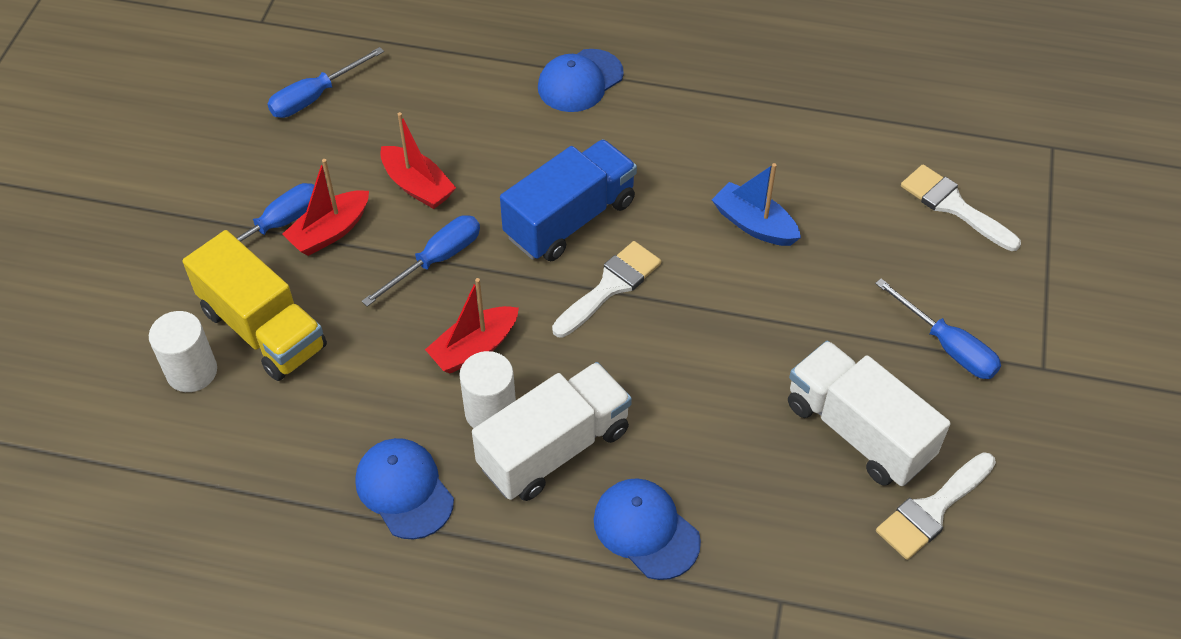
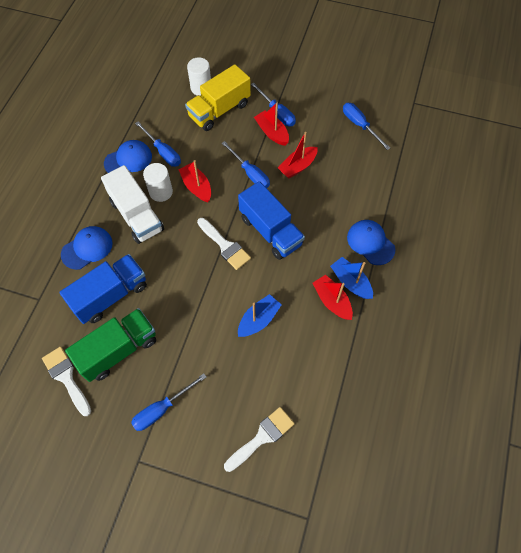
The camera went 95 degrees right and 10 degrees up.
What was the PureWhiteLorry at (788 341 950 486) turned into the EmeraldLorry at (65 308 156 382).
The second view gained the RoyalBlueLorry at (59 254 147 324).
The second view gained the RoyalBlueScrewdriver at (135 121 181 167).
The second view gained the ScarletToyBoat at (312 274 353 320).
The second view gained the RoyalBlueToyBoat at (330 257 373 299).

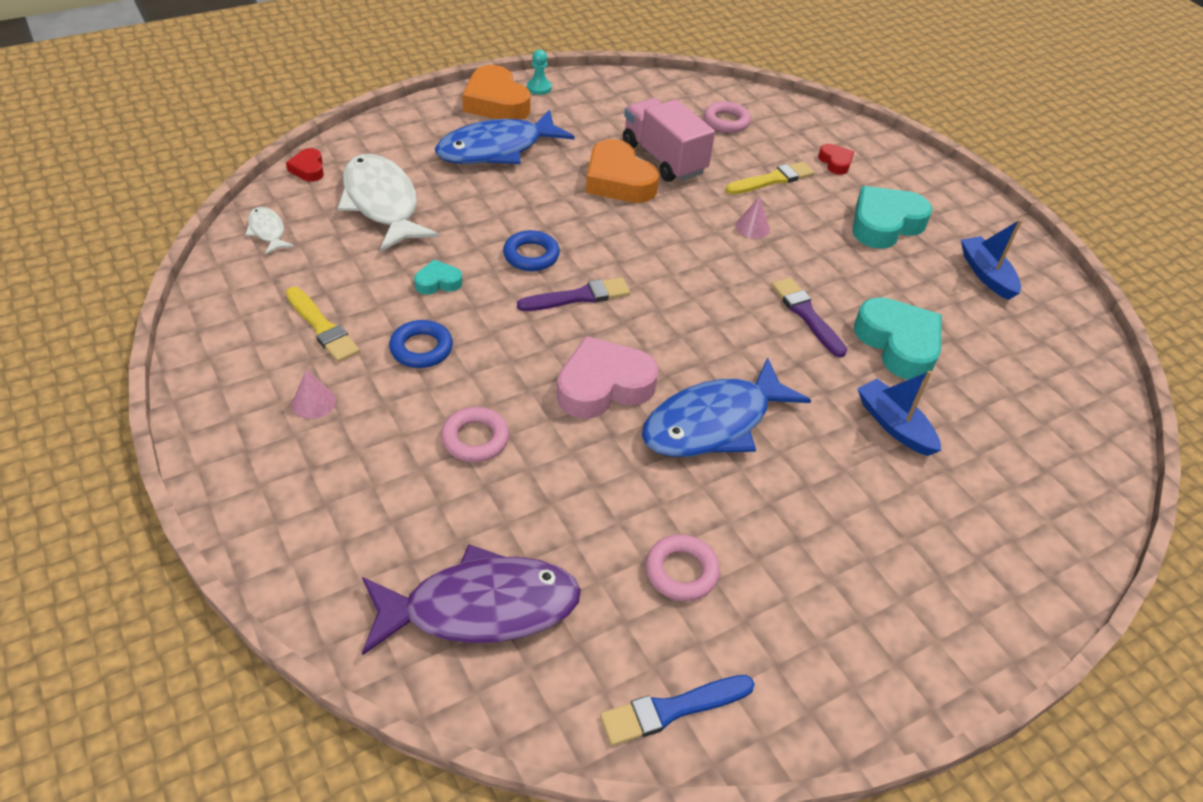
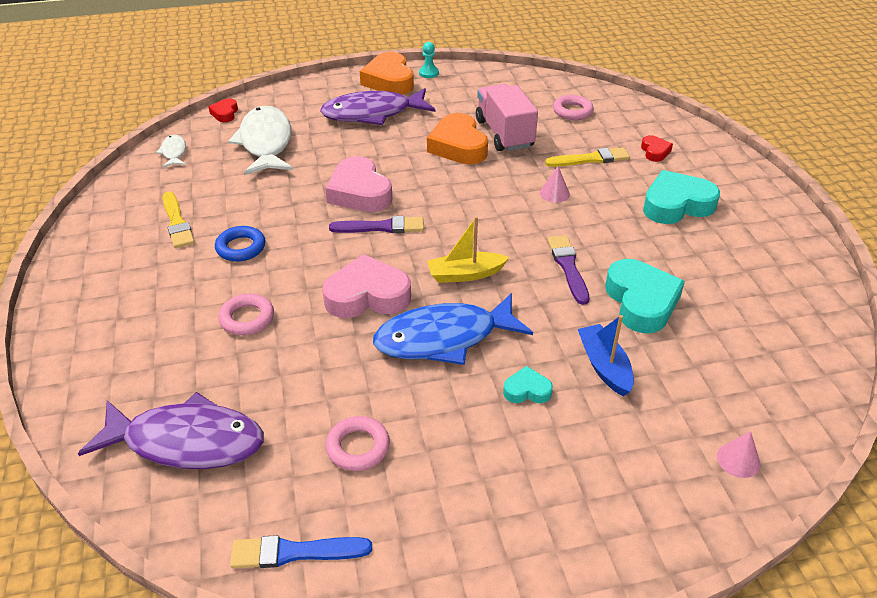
The camera went 20 degrees right and 5 degrees down.
The PinkConeShape ended up elsewhere, having gone from (292 370 336 419) to (717 431 760 478).
The TurquoiseHeart ended up elsewhere, having gone from (414 260 462 294) to (503 366 553 403).
What was the RoyalBlueFish at (435 110 575 164) turned into the PurpleFish at (320 88 436 125).
Where the RoyalBlueRing stood at (503 230 560 271), the PinkHeart came to stand at (325 156 392 212).
The second view lost the RoyalBlueToyBoat at (961 219 1022 300).
The second view gained the BrightYellowToyBoat at (427 216 509 283).

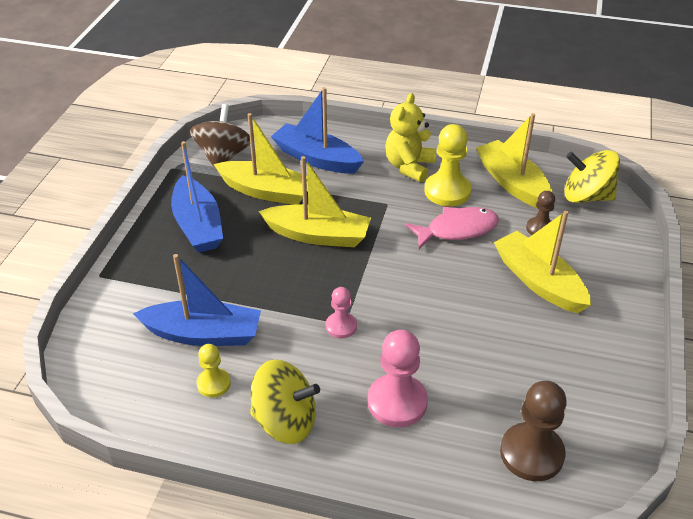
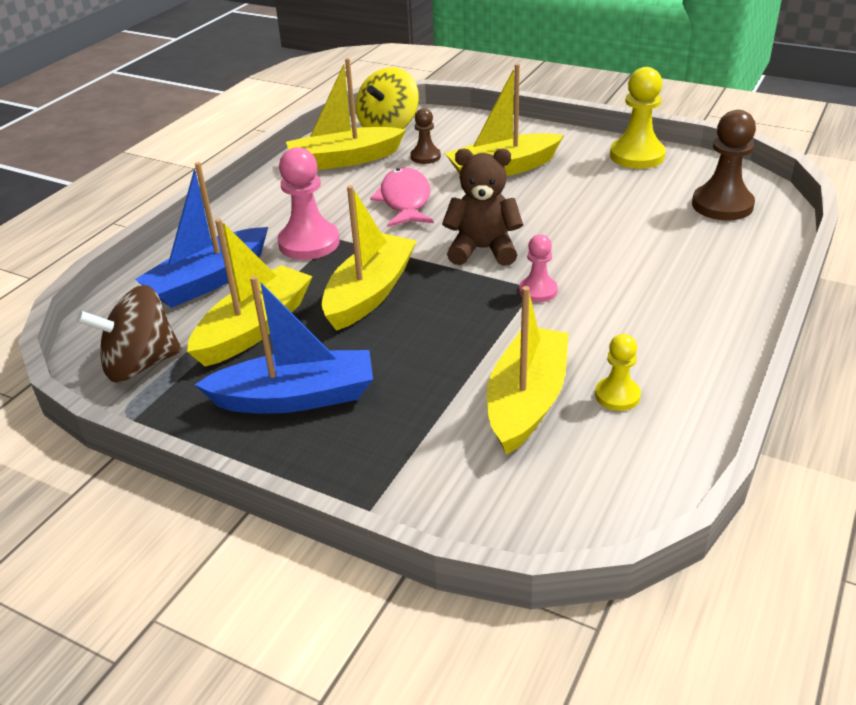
The camera went 75 degrees left and 5 degrees down.
What was the RoyalBlueToyBoat at (133 254 261 346) turned into the BrightYellowToyBoat at (487 286 569 455).
The DarkBrownWhirligig at (190 104 250 170) ended up facing another way, 45 degrees counterclockwise from before.
The second view lost the BrightYellowWhirligig at (250 360 320 444).
The PinkChessPawn ended up elsewhere, having gone from (368 330 428 427) to (277 147 340 260).
The second view lost the BrightYellowStuffedBear at (385 93 436 182).
The BrightYellowChessPawn ended up elsewhere, having gone from (424 124 472 206) to (610 67 666 169).
The second view gained the DarkBrownStuffedBear at (442 149 523 266).

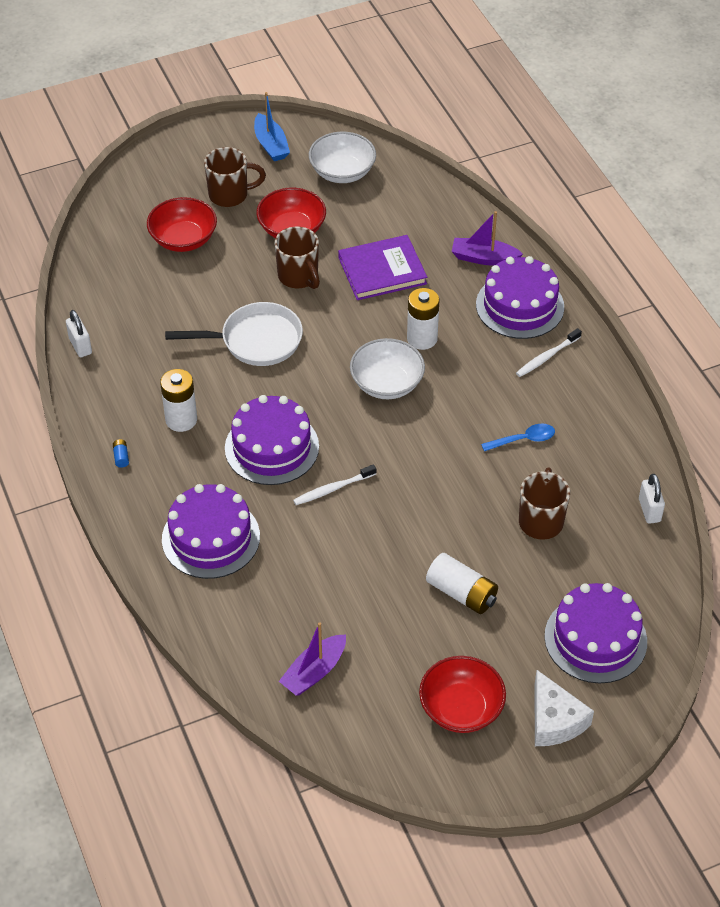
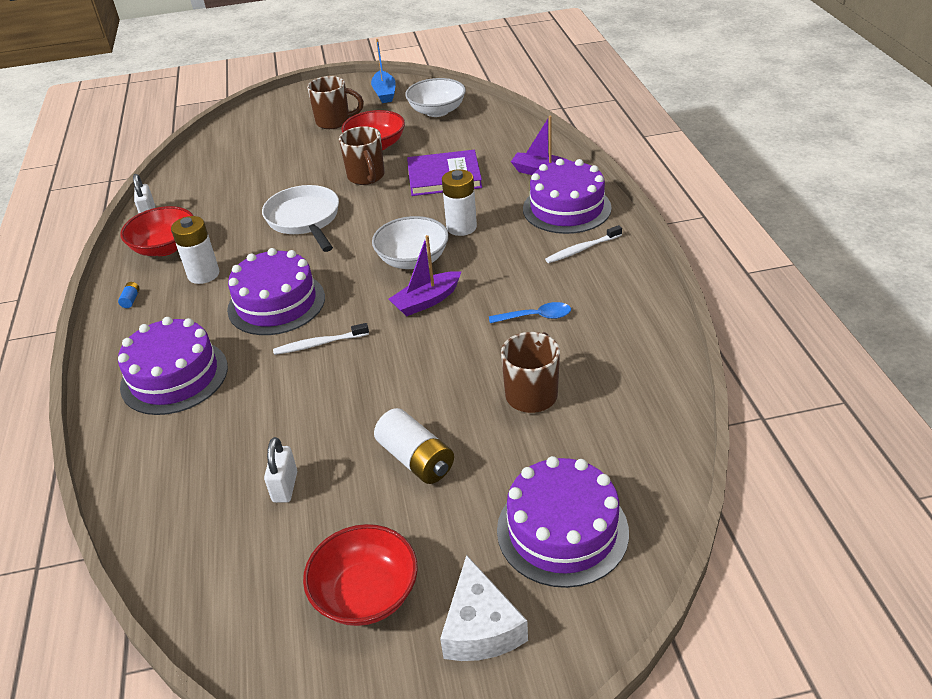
The camera went 15 degrees right and 10 degrees down.
The ScarletDeepDish ended up elsewhere, having gone from (147 197 217 252) to (120 206 193 256).
The PureWhiteSkillet at (165 302 303 366) ended up facing another way, 120 degrees counterclockwise from before.
The PurpleToyBoat ended up elsewhere, having gone from (279 622 346 696) to (389 235 461 316).
The PureWhiteLock ended up elsewhere, having gone from (639 474 665 524) to (264 437 297 503).

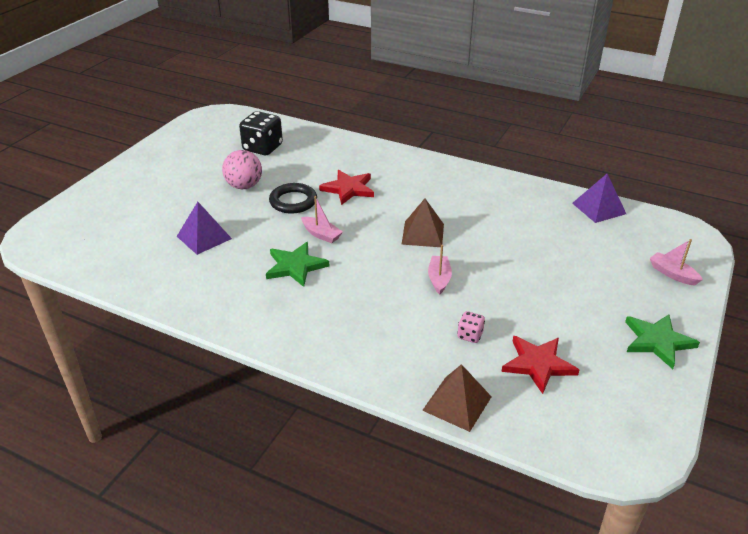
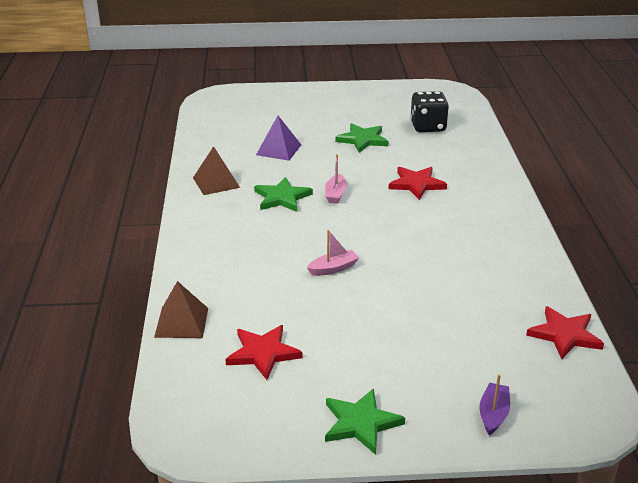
The camera went 60 degrees right and 5 degrees down.
Where the PinkBall stood at (222 150 262 189), the EmeraldStar came to stand at (335 123 389 153).
The second view lost the EbonyRing at (269 183 317 214).
The DarkBrownSolidPyramid ended up elsewhere, having gone from (402 199 444 247) to (193 146 240 195).
The second view lost the PinkDie at (457 311 485 343).
Where the PurpleSolidPyramid stood at (572 174 626 223), the ScarletStar came to stand at (526 306 604 359).
What was the PinkToyBoat at (650 239 703 286) turned into the PurpleToyBoat at (479 374 510 435).

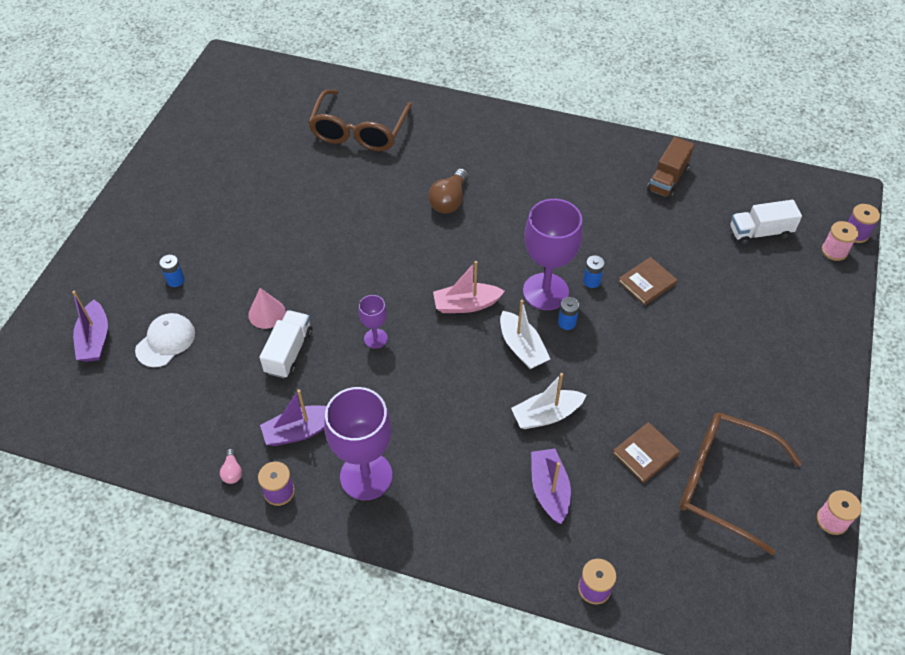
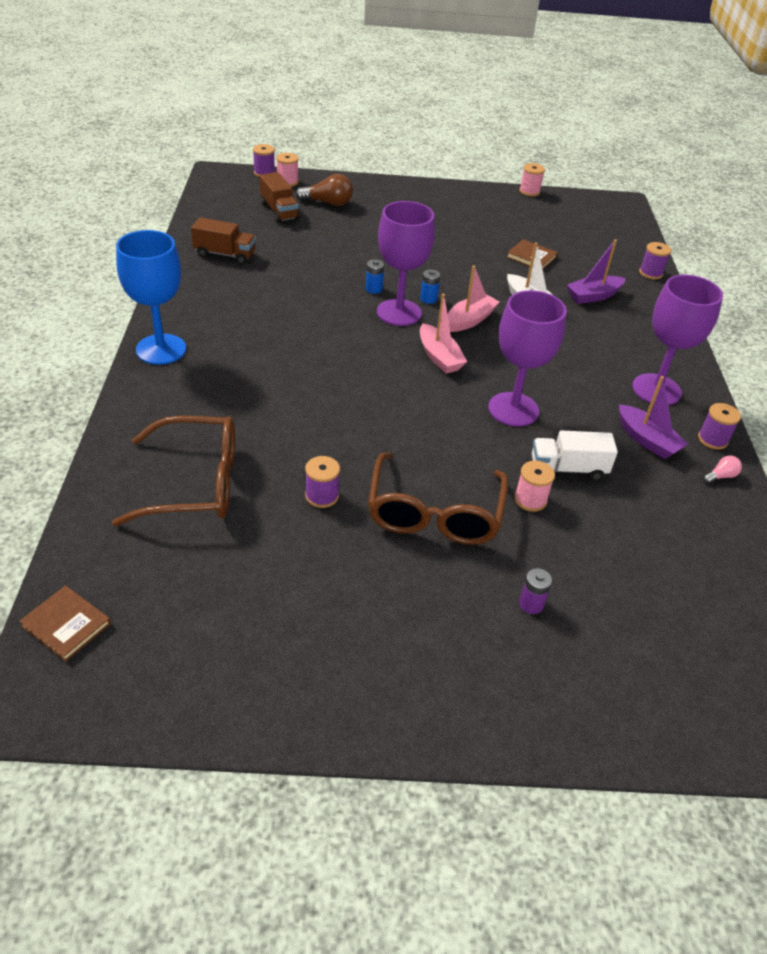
The camera went 110 degrees left and 10 degrees down.
The second view lost the PurpleToyBoat at (72 291 108 362).
The second view lost the PureWhiteBaseballCap at (135 313 195 367).
What was the RoyalBlueAaBattery at (159 255 185 287) turned into the PurpleAaBattery at (519 568 552 614).
Where the PinkConeShape stood at (248 288 286 329), the PinkReelOfThread came to stand at (514 461 555 512).
The size of the PurpleChalice at (358 295 388 349) changed by a factor of 2.02.
The DarkBrownLightbulb ended up elsewhere, having gone from (428 168 468 214) to (296 174 353 206).
What was the PureWhiteToyBoat at (500 300 550 369) turned into the PinkToyBoat at (447 266 499 332).
The DarkBrownBook ended up elsewhere, having gone from (618 257 677 305) to (19 585 111 662).
The DarkBrownEyeglasses ended up elsewhere, having gone from (680 412 802 555) to (368 453 508 545).
What was the PureWhiteLorry at (730 200 802 245) turned into the DarkBrownLorry at (260 172 299 223).
The second view gained the RoyalBlueChalice at (116 230 186 365).
The second view gained the PurpleReelOfThread at (305 456 340 508).

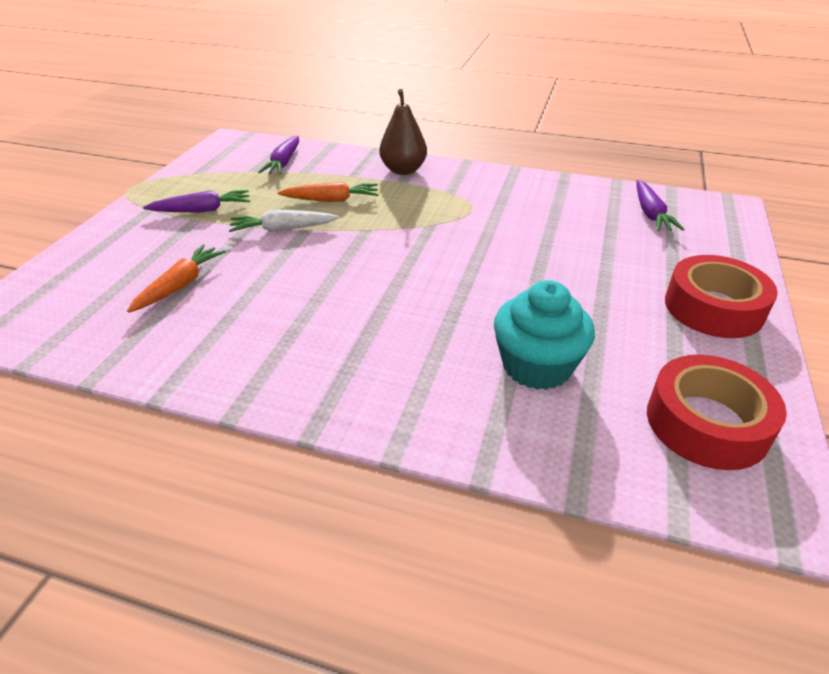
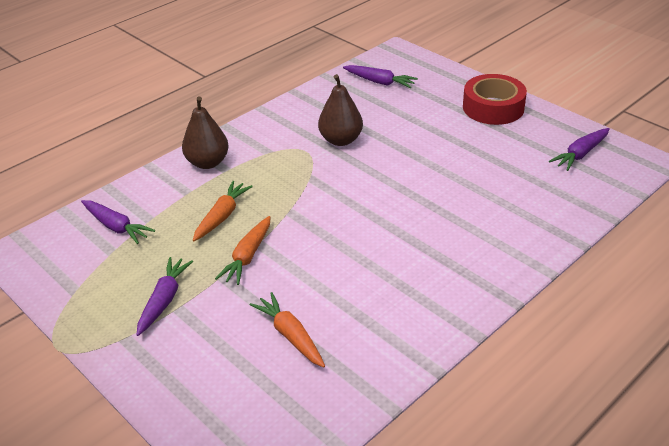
The camera went 60 degrees left and 0 degrees up.
What was the PureWhiteCarrot at (229 210 339 232) turned into the OrangeCarrot at (215 216 270 285).
The second view lost the TurquoiseFairyCake at (494 280 595 390).
Where the ScarletTape stood at (647 355 787 470), the PurpleCarrot came to stand at (549 128 610 171).
The second view gained the DarkBrownPear at (318 74 363 146).

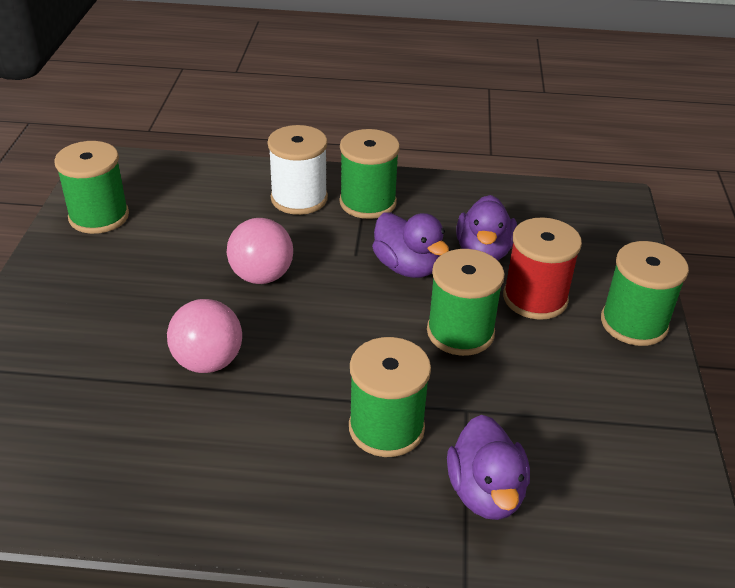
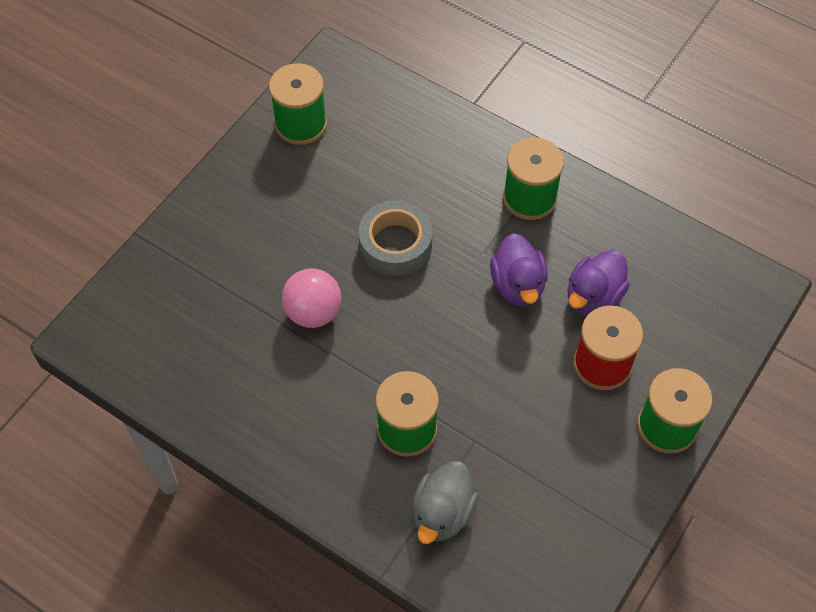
The camera went 30 degrees right and 20 degrees up.
Where the PinkBall stood at (227 218 293 284), the GrayTape came to stand at (358 200 433 276).
The second view lost the PureWhiteReelOfThread at (268 125 328 215).
The second view lost the EmeraldReelOfThread at (427 249 505 356).
What was the PurpleDuck at (447 415 530 520) turned into the GrayDuck at (412 461 478 544).

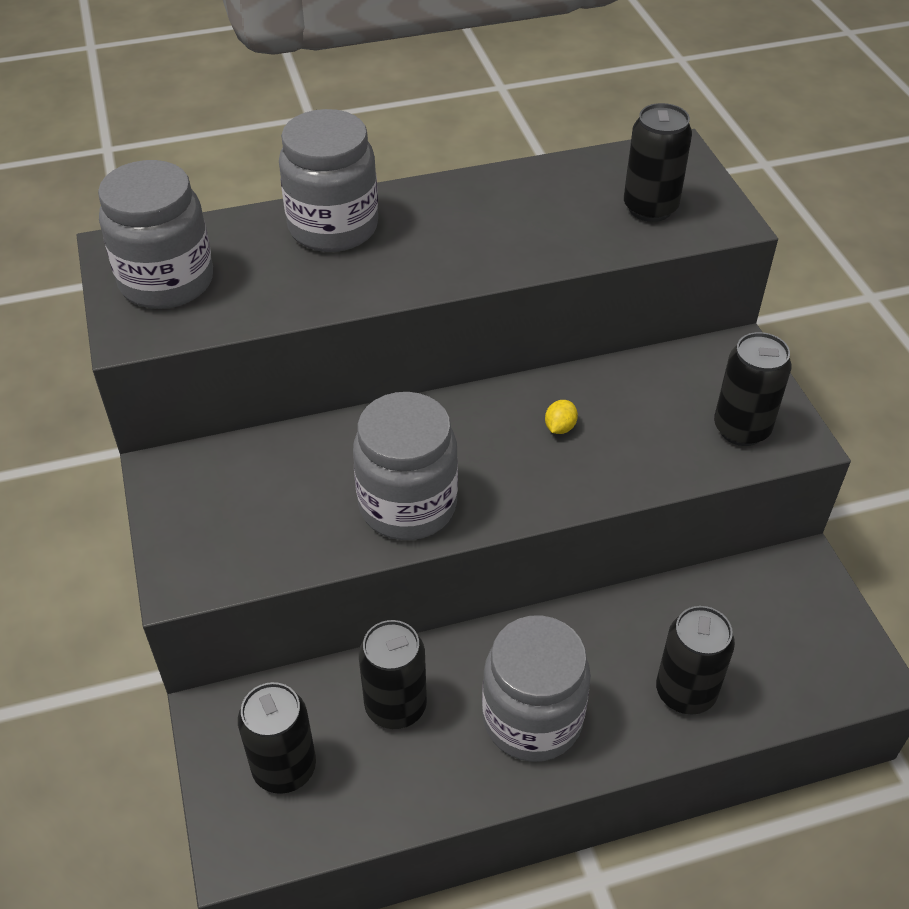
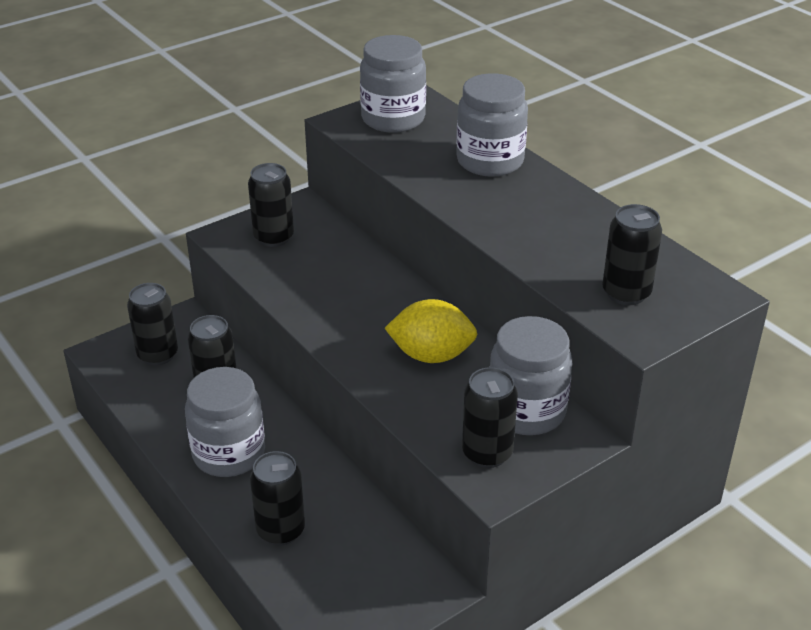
The camera went 70 degrees right and 10 degrees down.
The GrayJamJar ended up elsewhere, having gone from (353 392 458 540) to (490 316 572 435).
The size of the BrightYellowToyLemon at (545 400 578 434) changed by a factor of 2.50.
The second view gained the EbonySodaCan at (248 163 294 247).

